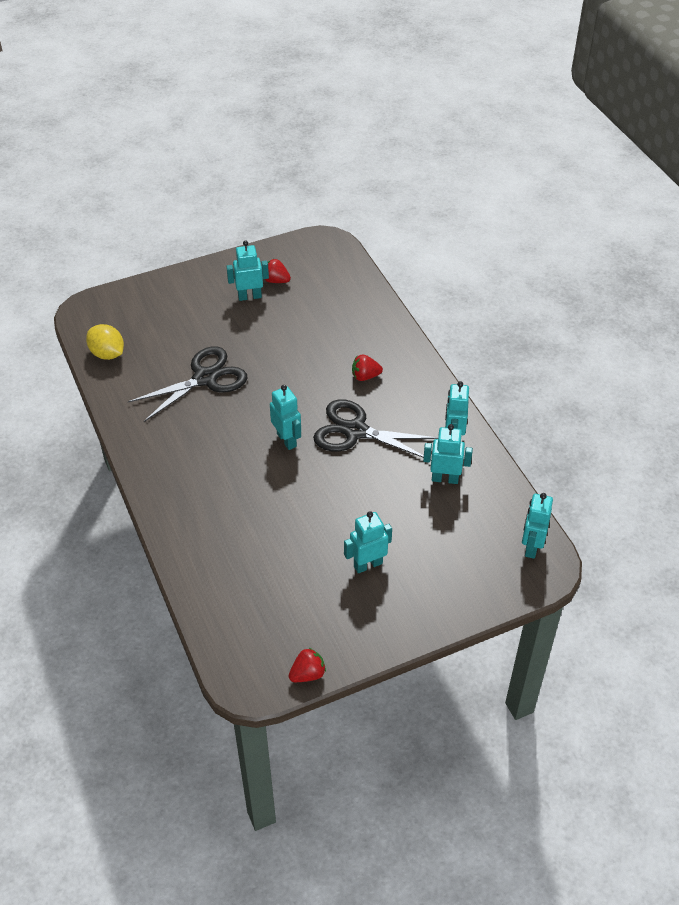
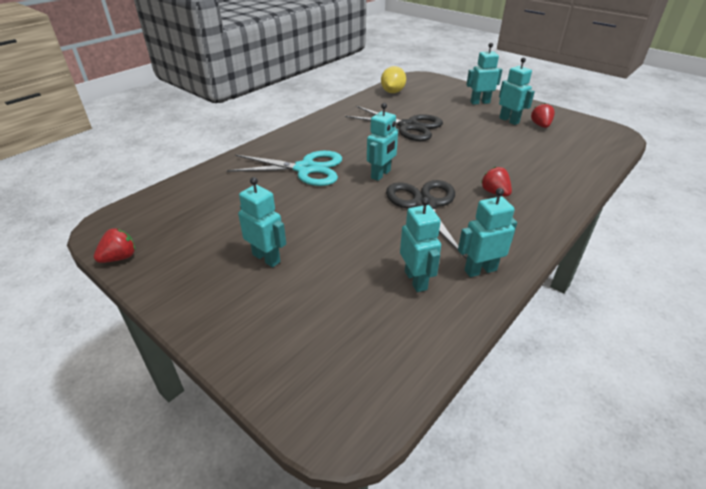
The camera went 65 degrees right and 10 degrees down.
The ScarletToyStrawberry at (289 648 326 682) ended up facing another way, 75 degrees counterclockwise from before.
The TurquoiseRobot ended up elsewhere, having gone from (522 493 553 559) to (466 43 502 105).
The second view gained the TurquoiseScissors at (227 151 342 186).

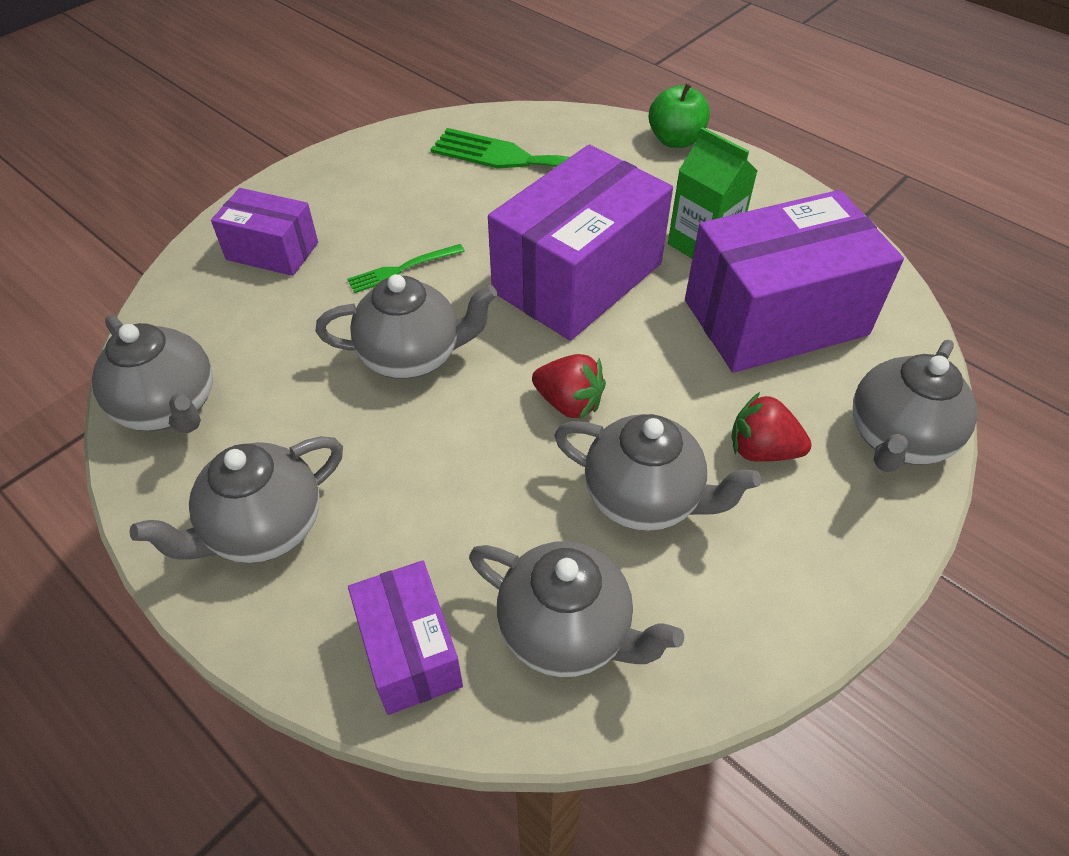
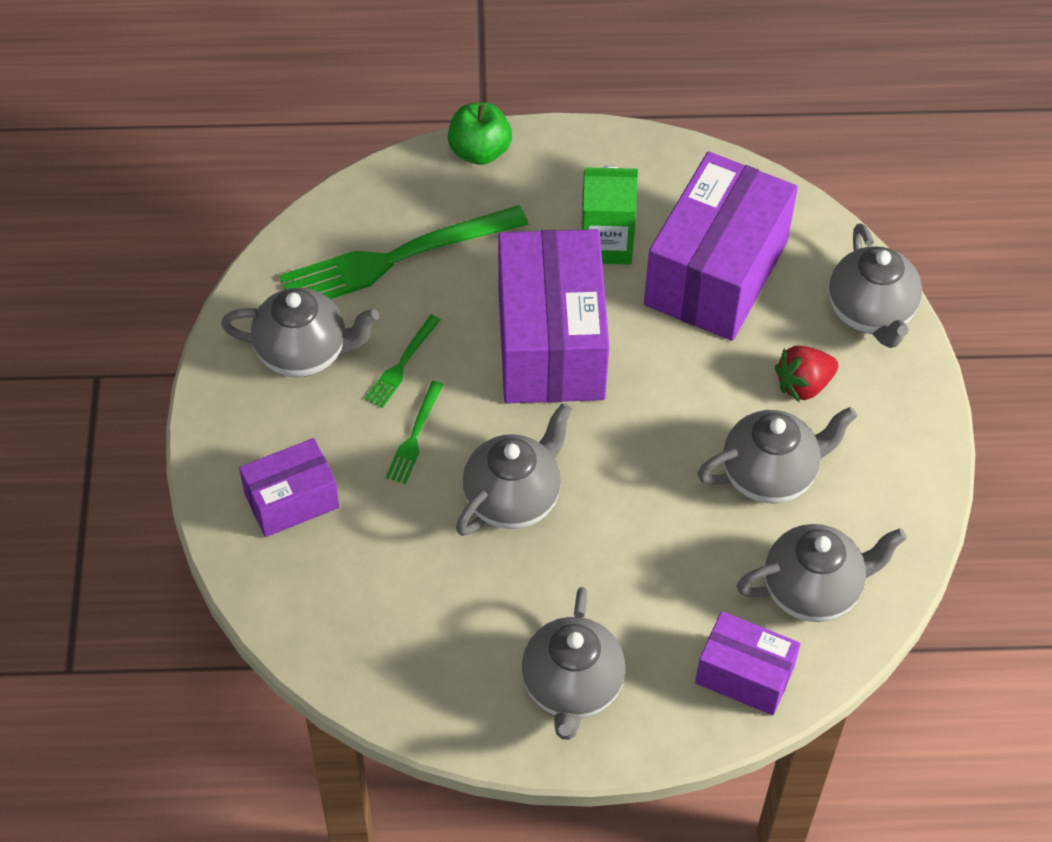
The camera went 45 degrees left and 5 degrees up.
The GrayTeaPot ended up elsewhere, having gone from (92 315 213 433) to (221 288 379 377).
The second view lost the ScarletToyStrawberry at (532 354 606 420).
The second view gained the EmeraldFork at (365 314 441 408).

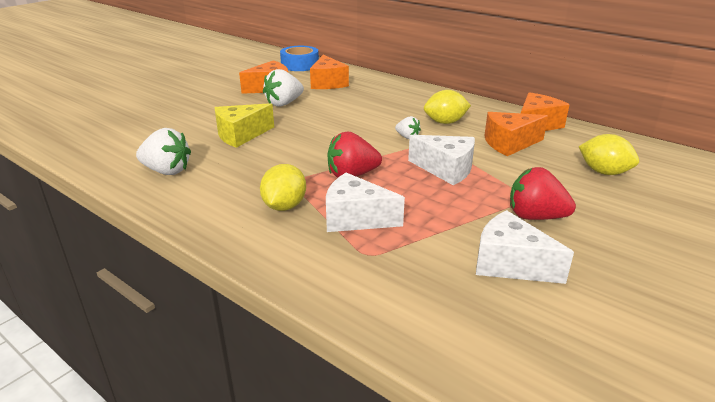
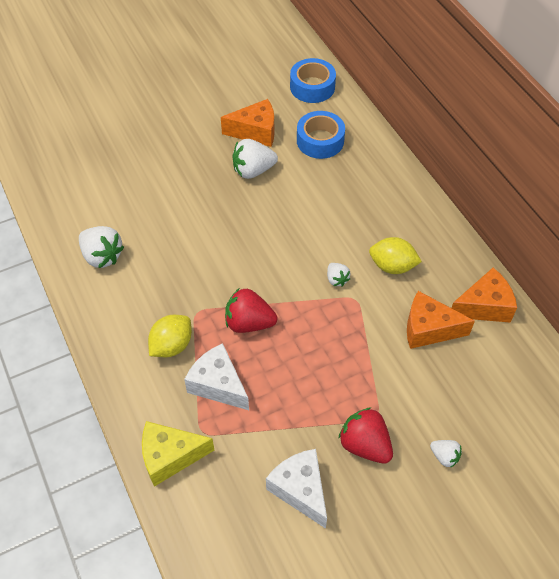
The camera went 25 degrees right and 25 degrees up.
The BrightYellowCheeseWedge ended up elsewhere, having gone from (215 103 274 148) to (142 421 214 487).
Where the OrangeCheeseWedge stood at (310 55 349 89), the RoyalBlueTape came to stand at (297 111 345 159).
The second view lost the PureWhiteCheeseWedge at (408 135 475 185).
The second view lost the BrightYellowToyLemon at (578 134 639 175).
The second view gained the PureWhiteToyStrawberry at (430 440 462 468).

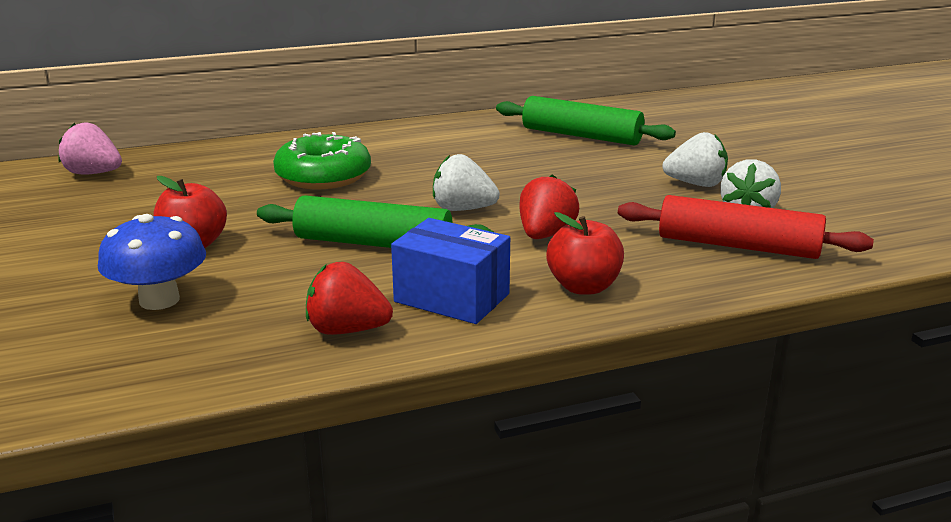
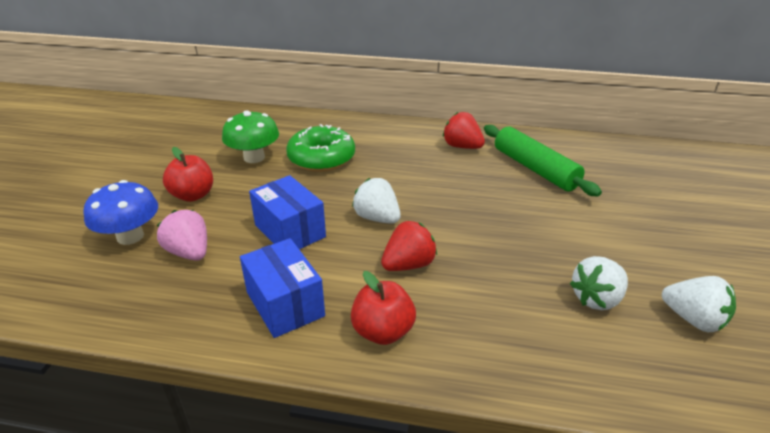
The camera went 30 degrees right and 10 degrees up.
The PinkToyStrawberry ended up elsewhere, having gone from (59 122 122 175) to (157 210 207 261).
Where the EmeraldDoughRoller stood at (257 195 493 248), the RoyalBlueParcel came to stand at (249 175 326 249).
The ScarletToyStrawberry ended up elsewhere, having gone from (306 262 393 335) to (443 112 485 149).
The second view lost the ScarletDoughRoller at (618 195 874 259).
The PureWhiteToyStrawberry ended up elsewhere, having gone from (662 132 728 187) to (662 276 736 332).
The second view gained the EmeraldMushroom at (222 110 279 163).

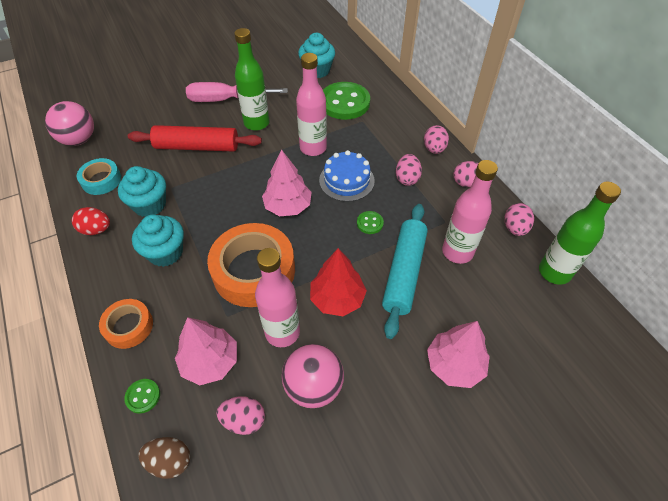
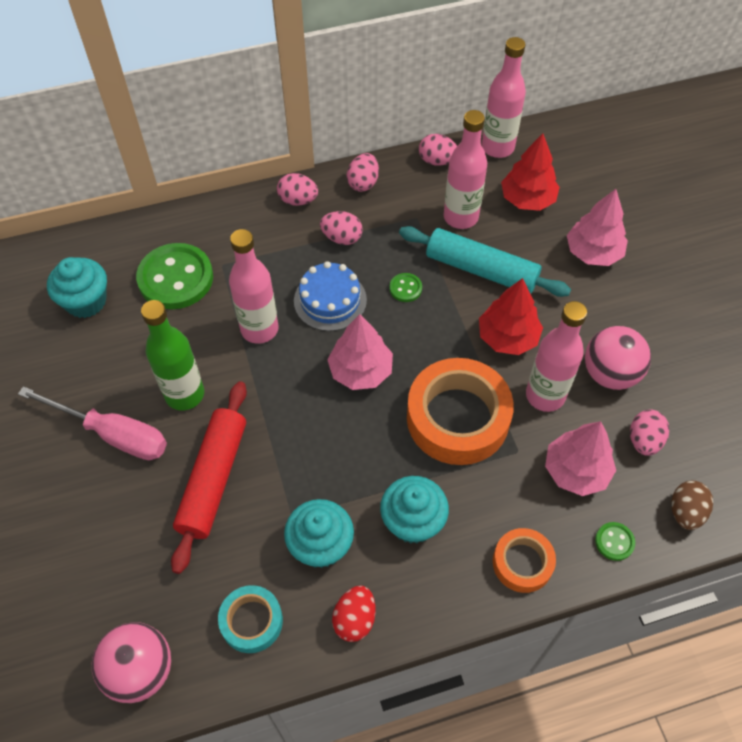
The camera went 80 degrees left and 5 degrees up.
The PinkScrewdriver at (186 82 288 102) ended up facing another way, 75 degrees counterclockwise from before.
What was the EmeraldDrinkBottle at (539 182 621 285) turned into the PinkDrinkBottle at (481 37 526 158).
The second view gained the ScarletToyTree at (501 133 560 211).

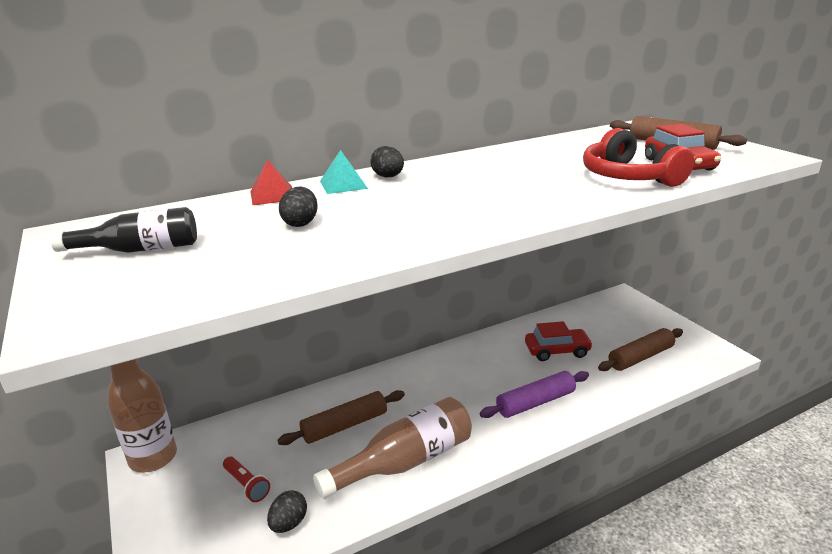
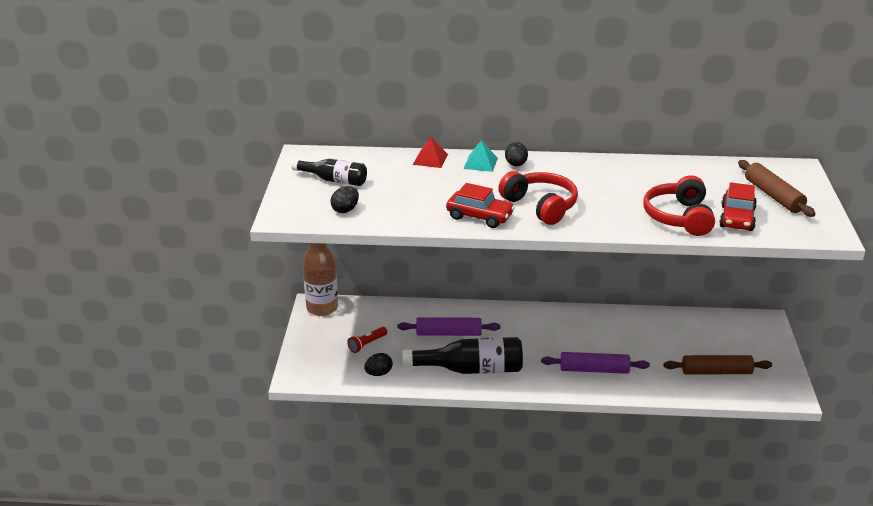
The camera went 30 degrees right and 5 degrees up.
The ScarletTorch at (223 457 270 502) ended up facing another way, 60 degrees clockwise from before.
What was the DarkBrownDoughRoller at (277 390 405 445) turned into the PurpleDoughRoller at (398 317 500 336).
The EbonyToyEgg ended up elsewhere, having gone from (279 186 318 227) to (330 186 359 213).
What was the DarkBrownDrinkBottle at (313 397 472 499) turned into the EbonyDrinkBottle at (402 337 523 374).
The ScarletCar ended up elsewhere, having gone from (525 321 593 361) to (446 183 515 228).
The second view gained the ScarletOverEarHeadphones at (498 171 578 225).

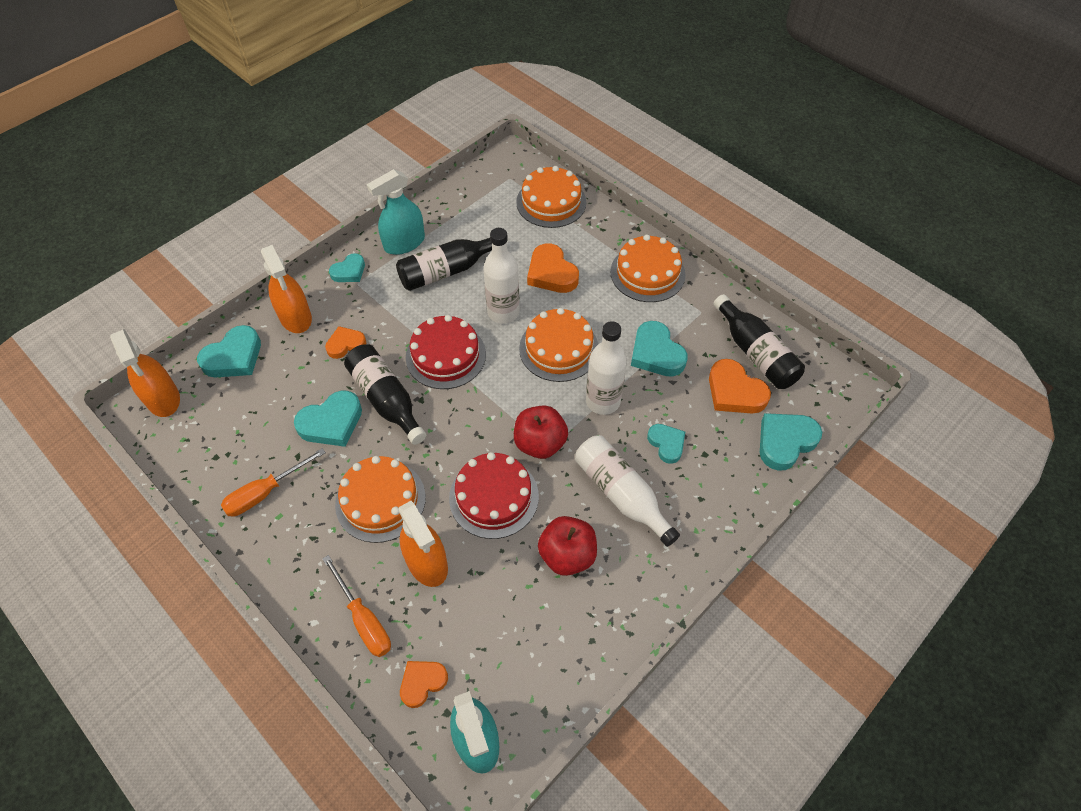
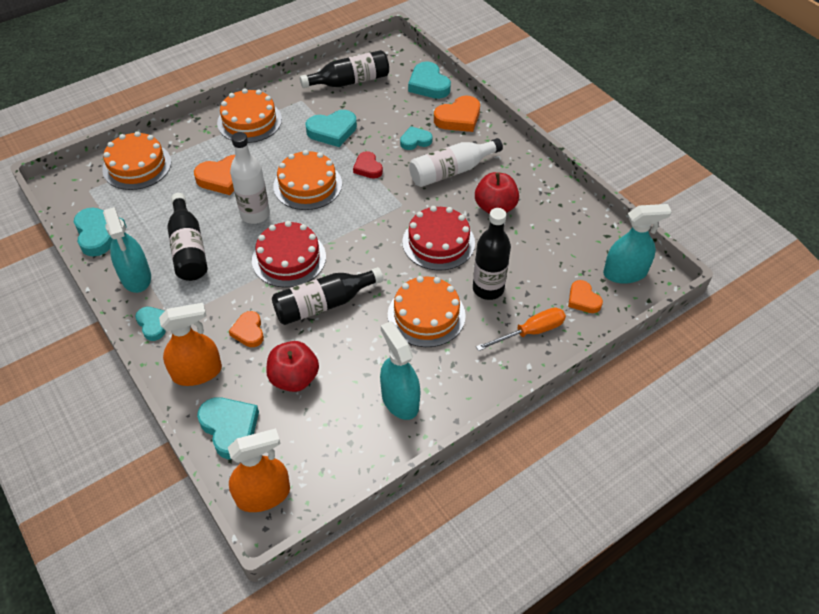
The camera went 80 degrees left and 5 degrees down.
Where the OrangeScrewdriver stood at (221 448 326 517), the TurquoiseSprayCleaner came to stand at (380 321 421 420).
The TurquoiseHeart ended up elsewhere, having gone from (294 390 362 447) to (74 208 127 257).
Where the OrangeSprayCleaner stood at (398 501 448 587), the EbonyDrinkBottle came to stand at (473 208 511 300).
The ScarletAppleFruit ended up elsewhere, having gone from (514 405 568 459) to (266 341 319 392).
Where the PureWhiteDrinkBottle stood at (586 321 627 415), the ScarletHeart came to stand at (353 151 383 179).
The OrangeHeart ended up elsewhere, having gone from (709 359 771 414) to (434 96 480 132).

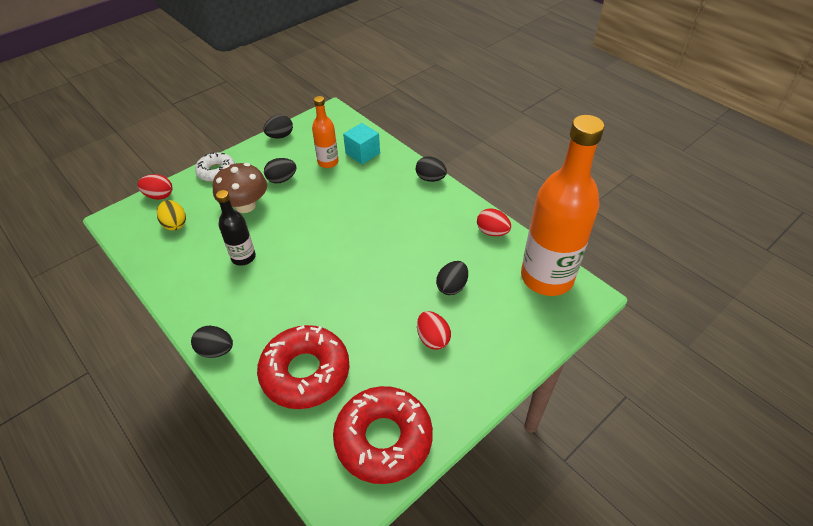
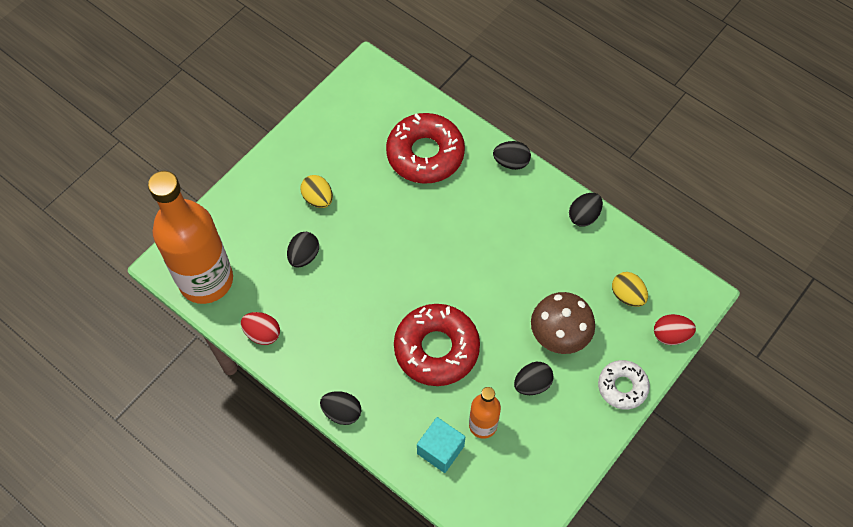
The camera went 170 degrees right and 15 degrees up.
The second view lost the EbonyDrinkBottle at (216 190 256 266).
The EbonyToyEgg ended up elsewhere, having gone from (263 115 293 139) to (569 193 603 227).
The ScarletDonut ended up elsewhere, having gone from (333 386 433 484) to (394 304 480 386).
What was the ScarletToyEgg at (417 311 451 350) turned into the BrightYellowToyEgg at (300 175 333 208).

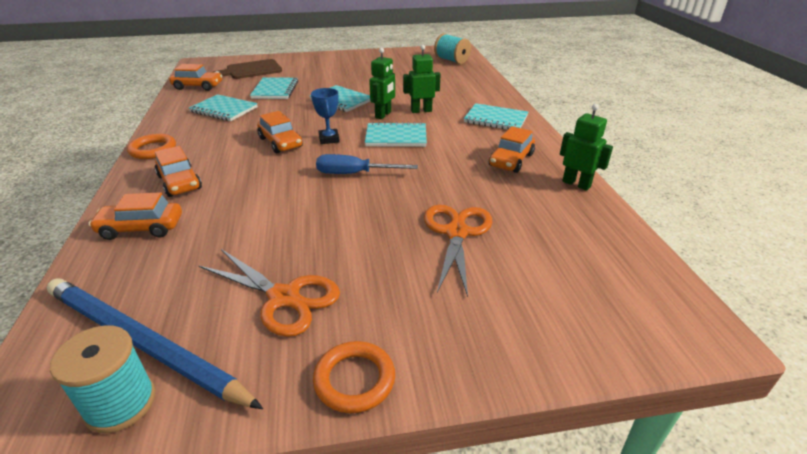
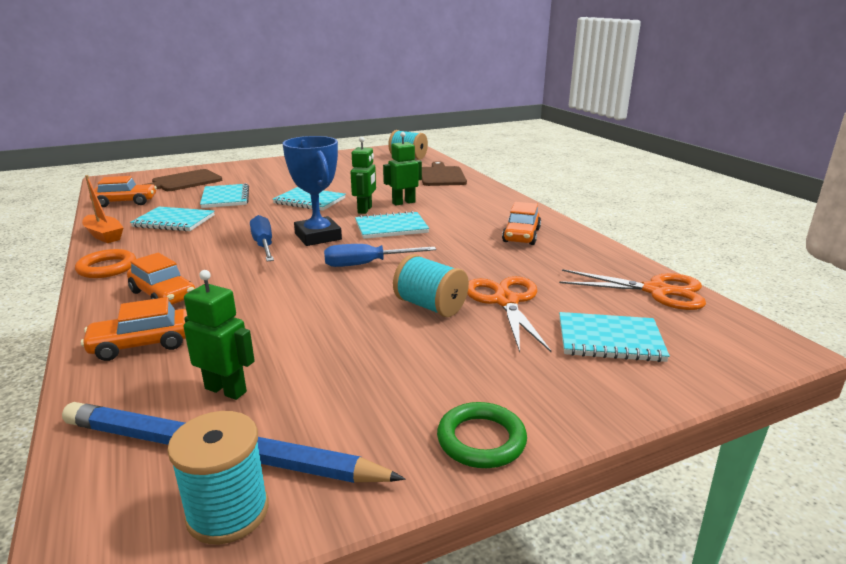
The camera went 15 degrees left and 10 degrees down.
The OrangeScissors ended up elsewhere, having gone from (199 249 340 337) to (559 269 706 310).
Where the OrangeCar stood at (257 111 303 153), the RoyalBlueScrewdriver came to stand at (250 215 274 262).
The size of the RoyalBlueAwardCup at (311 88 340 144) changed by a factor of 1.74.
What was the OrangeRing at (313 341 395 413) turned into the EmeraldRing at (437 402 527 468).
The TurquoiseNotepad ended up elsewhere, having gone from (464 103 528 130) to (559 312 670 362).
The EmeraldRobot ended up elsewhere, having gone from (560 104 613 191) to (184 270 255 400).
The second view gained the OrangeToyBoat at (82 175 124 243).
The second view gained the TurquoiseReelOfThread at (393 254 469 317).
The second view gained the DarkBrownCuttingBoard at (422 161 467 186).

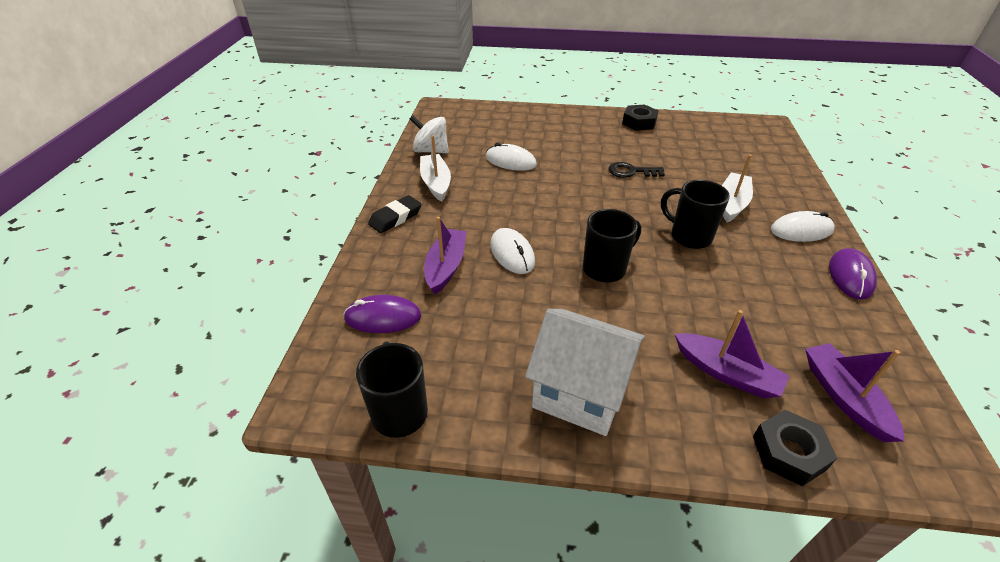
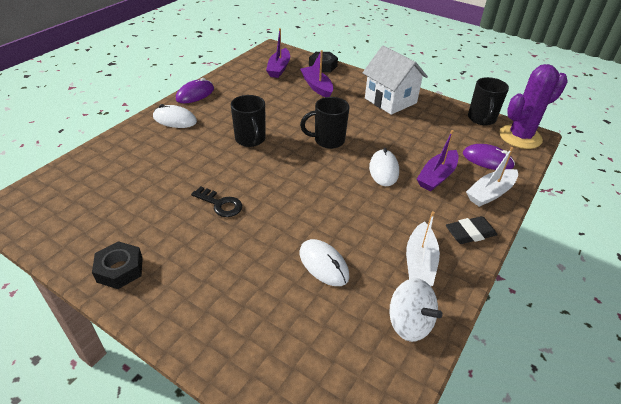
The camera went 155 degrees left and 0 degrees up.
The PureWhiteToyBoat ended up elsewhere, having gone from (722 154 753 222) to (466 147 518 207).
The second view gained the PurplePricklyPlant at (499 64 568 149).

